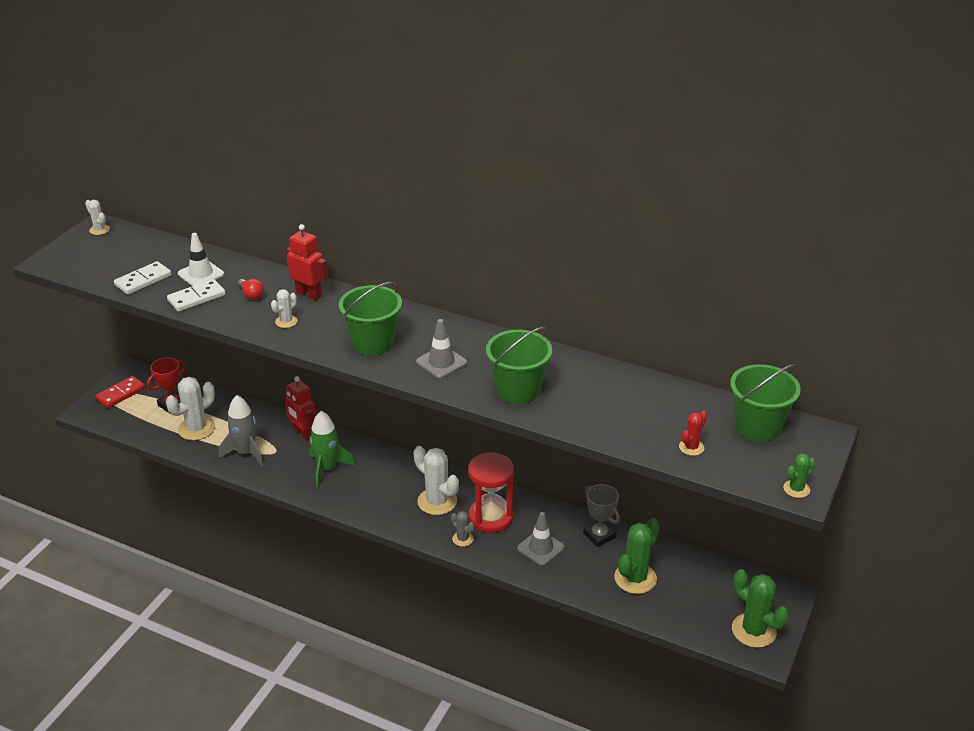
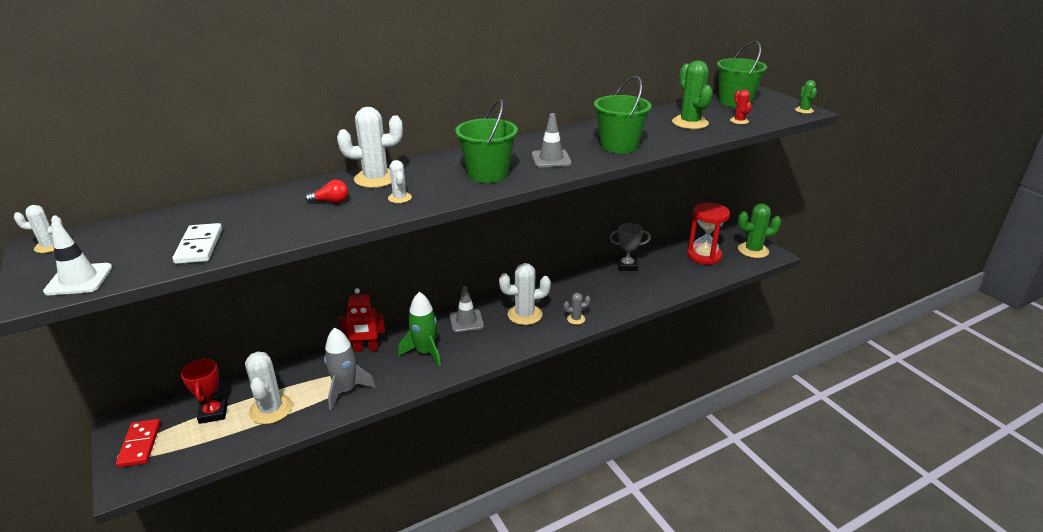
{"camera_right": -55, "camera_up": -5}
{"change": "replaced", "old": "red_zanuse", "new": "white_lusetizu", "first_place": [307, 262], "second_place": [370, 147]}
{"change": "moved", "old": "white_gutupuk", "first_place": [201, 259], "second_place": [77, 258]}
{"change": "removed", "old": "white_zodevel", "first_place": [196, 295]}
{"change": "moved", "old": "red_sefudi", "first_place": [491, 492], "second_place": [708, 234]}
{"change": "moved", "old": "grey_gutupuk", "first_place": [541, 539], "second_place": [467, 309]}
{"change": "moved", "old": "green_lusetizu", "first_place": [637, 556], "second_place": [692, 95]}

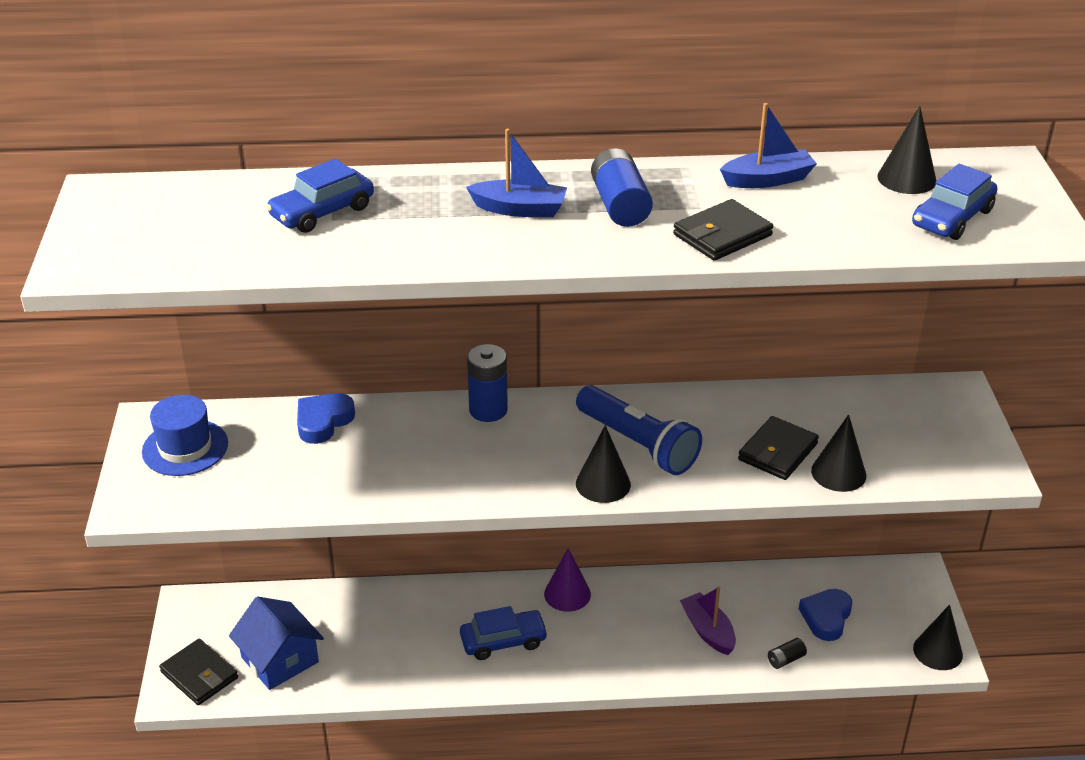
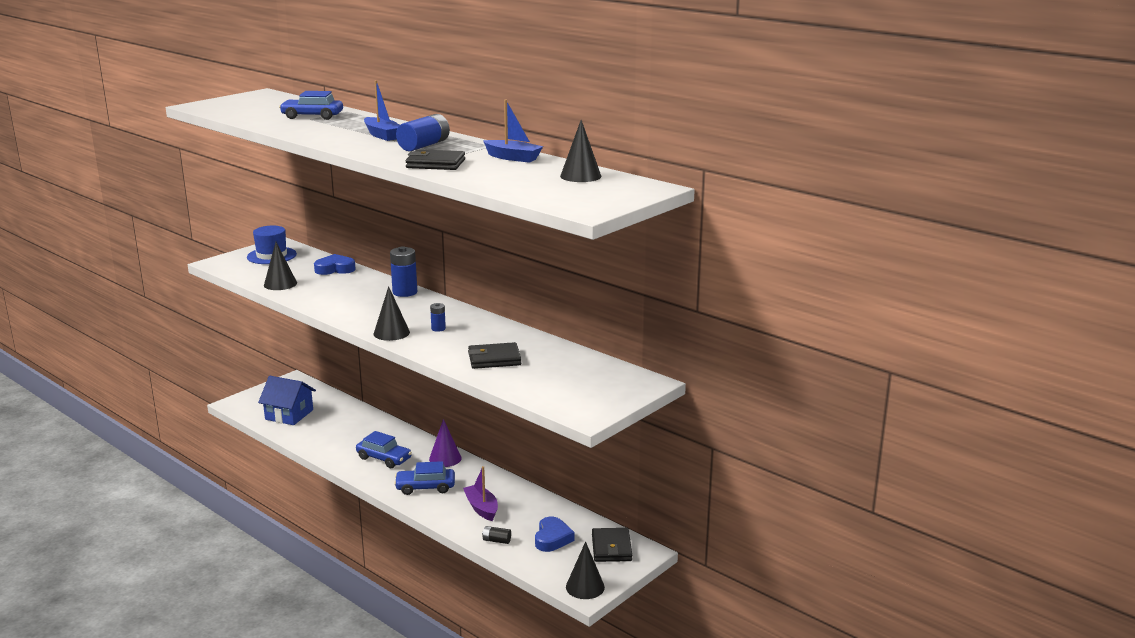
{"camera_right": 45, "camera_up": -15}
{"change": "moved", "old": "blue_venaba", "first_place": [954, 202], "second_place": [424, 478]}
{"change": "replaced", "old": "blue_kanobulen", "new": "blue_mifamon", "first_place": [639, 430], "second_place": [438, 317]}
{"change": "moved", "old": "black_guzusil", "first_place": [838, 453], "second_place": [280, 266]}
{"change": "turned", "old": "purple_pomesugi", "first_place": [708, 621], "second_place": [480, 493], "degrees": -45}
{"change": "turned", "old": "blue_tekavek", "first_place": [825, 615], "second_place": [555, 534], "degrees": 120}
{"change": "turned", "old": "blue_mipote", "first_place": [276, 643], "second_place": [287, 400], "degrees": -75}
{"change": "moved", "old": "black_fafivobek", "first_place": [198, 672], "second_place": [612, 545]}

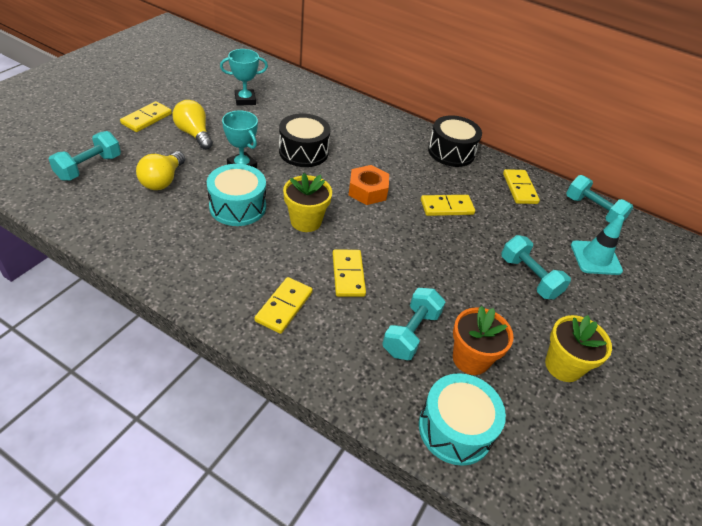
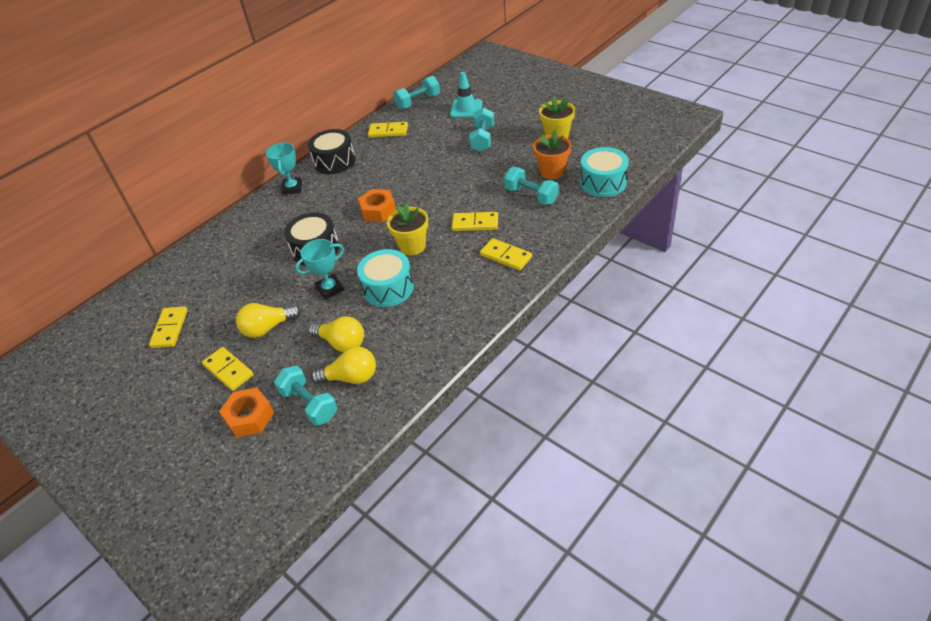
{"camera_right": -70, "camera_up": 0}
{"change": "moved", "old": "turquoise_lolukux", "first_place": [244, 77], "second_place": [284, 169]}
{"change": "moved", "old": "yellow_zodevel", "first_place": [448, 205], "second_place": [168, 327]}
{"change": "turned", "old": "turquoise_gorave", "first_place": [536, 267], "second_place": [481, 130], "degrees": -60}
{"change": "added", "new": "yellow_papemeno", "second_place": [343, 365]}
{"change": "added", "new": "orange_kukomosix", "second_place": [246, 412]}

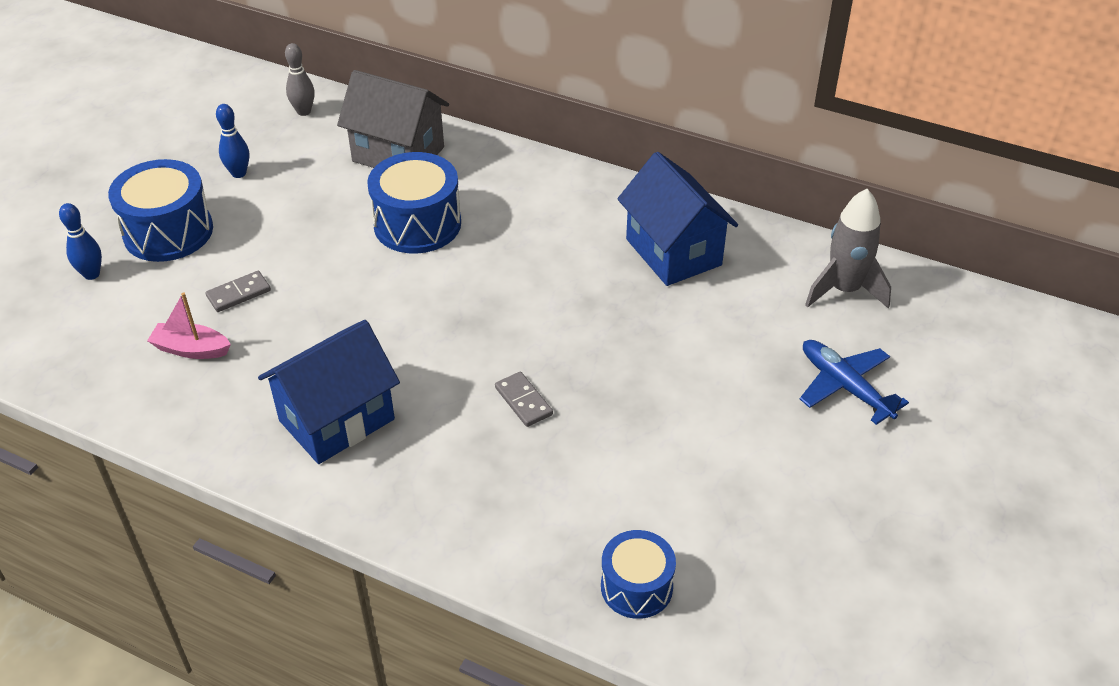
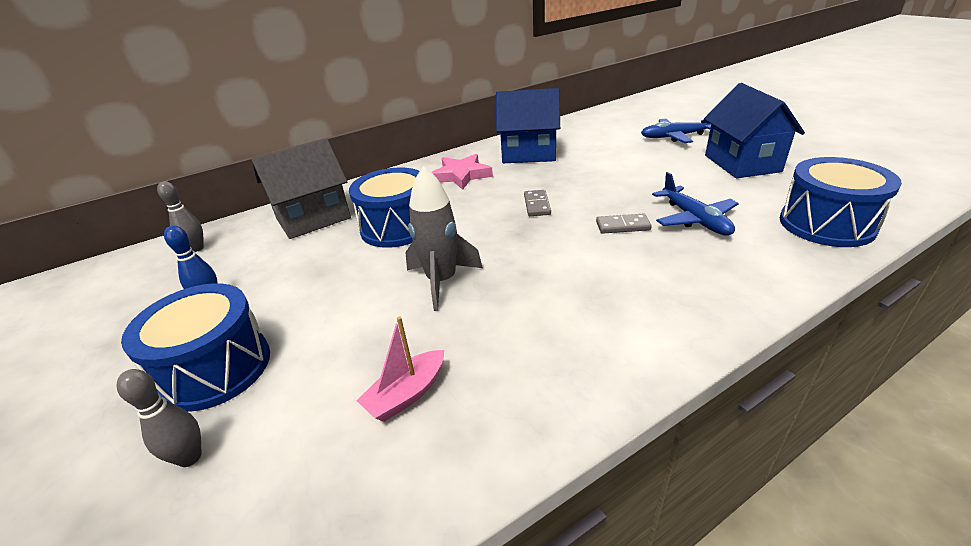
{"camera_right": -55, "camera_up": -10}
{"change": "moved", "old": "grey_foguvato", "first_place": [848, 248], "second_place": [444, 238]}
{"change": "recoloured", "old": "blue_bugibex", "new": "grey_bugibex", "first_place": [80, 241], "second_place": [159, 418]}
{"change": "moved", "old": "grey_zodevel", "first_place": [238, 291], "second_place": [537, 203]}
{"change": "moved", "old": "blue_mipote", "first_place": [329, 392], "second_place": [754, 130]}
{"change": "resized", "old": "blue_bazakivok", "first_place": [638, 574], "second_place": [841, 202], "factor": 1.59}
{"change": "added", "new": "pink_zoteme", "second_place": [462, 172]}
{"change": "added", "new": "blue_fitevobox", "second_place": [695, 204]}

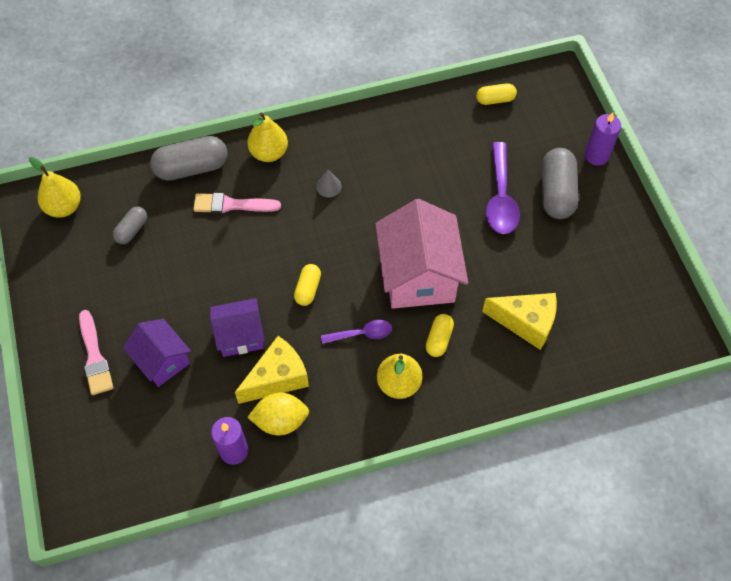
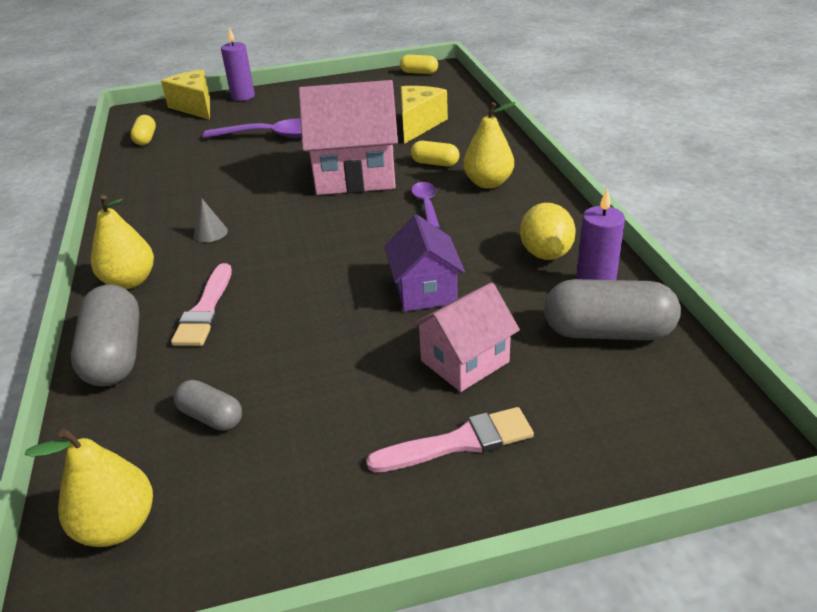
{"camera_right": -85, "camera_up": -25}
{"change": "moved", "old": "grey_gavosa", "first_place": [560, 183], "second_place": [612, 309]}
{"change": "moved", "old": "yellow_gavosa", "first_place": [307, 285], "second_place": [419, 64]}
{"change": "recoloured", "old": "purple_mipote", "new": "pink_mipote", "first_place": [157, 353], "second_place": [465, 337]}
{"change": "moved", "old": "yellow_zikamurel", "first_place": [272, 370], "second_place": [185, 95]}

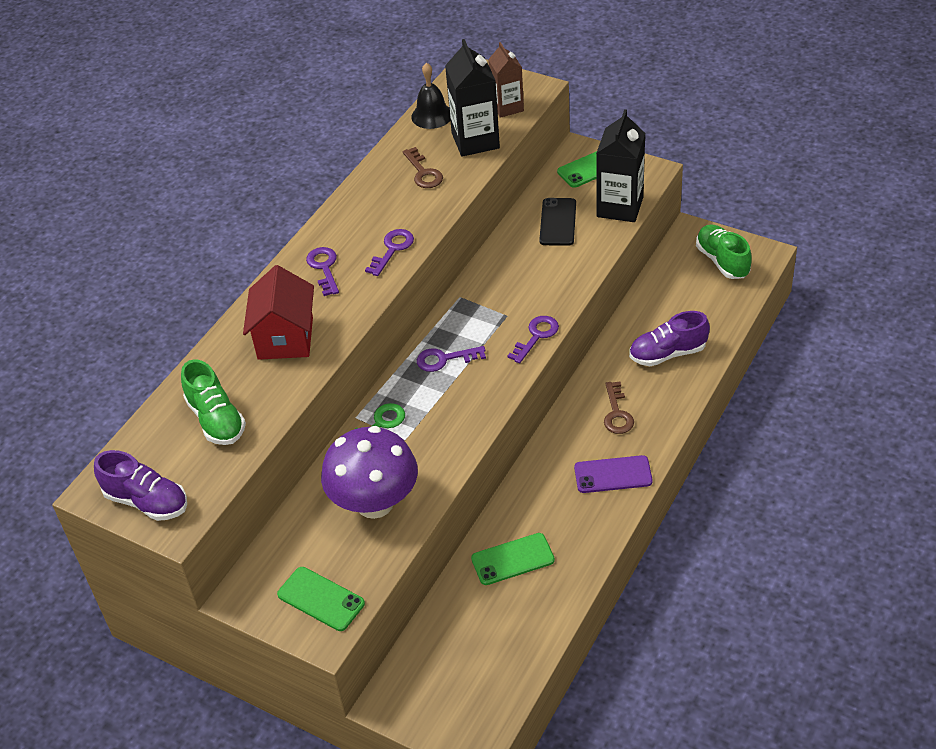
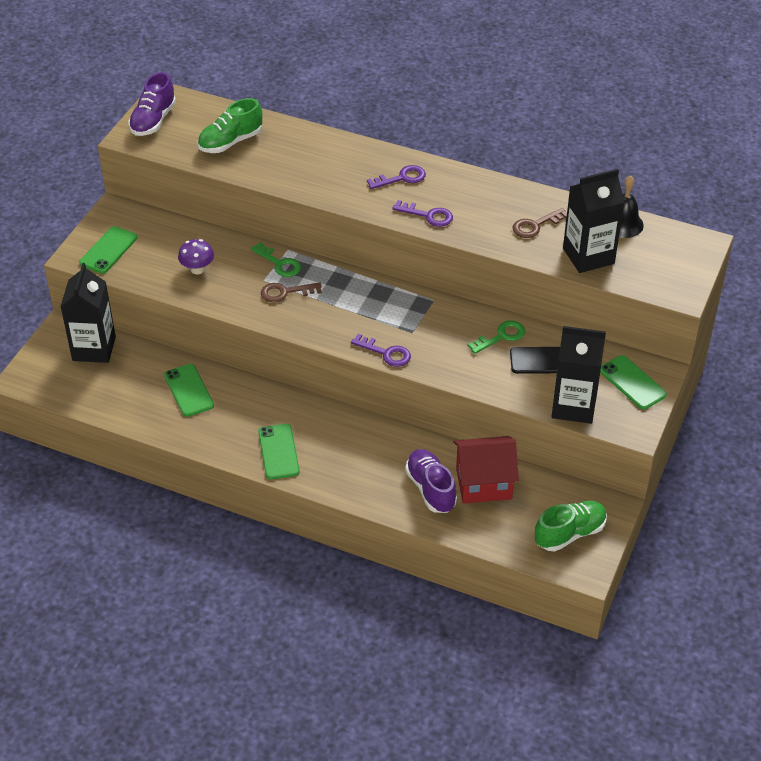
{"camera_right": 80, "camera_up": 0}
{"change": "removed", "old": "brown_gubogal", "first_place": [506, 80]}
{"change": "moved", "old": "red_mipote", "first_place": [278, 312], "second_place": [486, 470]}
{"change": "removed", "old": "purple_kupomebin", "first_place": [451, 359]}
{"change": "moved", "old": "brown_kupomebin", "first_place": [619, 408], "second_place": [291, 292]}
{"change": "resized", "old": "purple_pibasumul", "first_place": [369, 472], "second_place": [196, 256], "factor": 0.47}
{"change": "recoloured", "old": "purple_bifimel", "new": "green_bifimel", "first_place": [613, 474], "second_place": [279, 451]}
{"change": "added", "new": "black_gubogal", "second_place": [88, 313]}
{"change": "added", "new": "green_kupomebin", "second_place": [496, 337]}

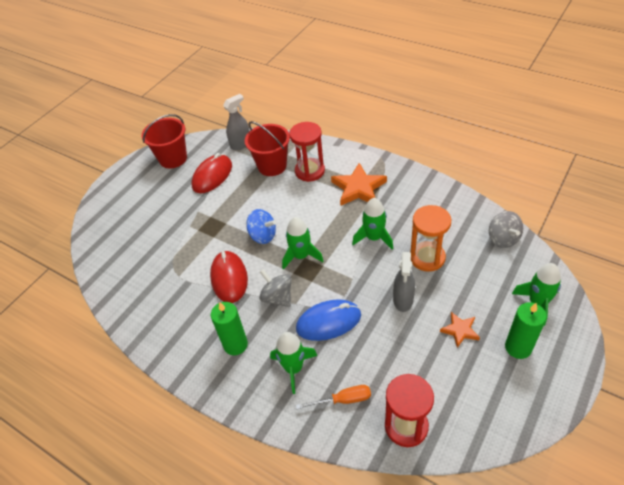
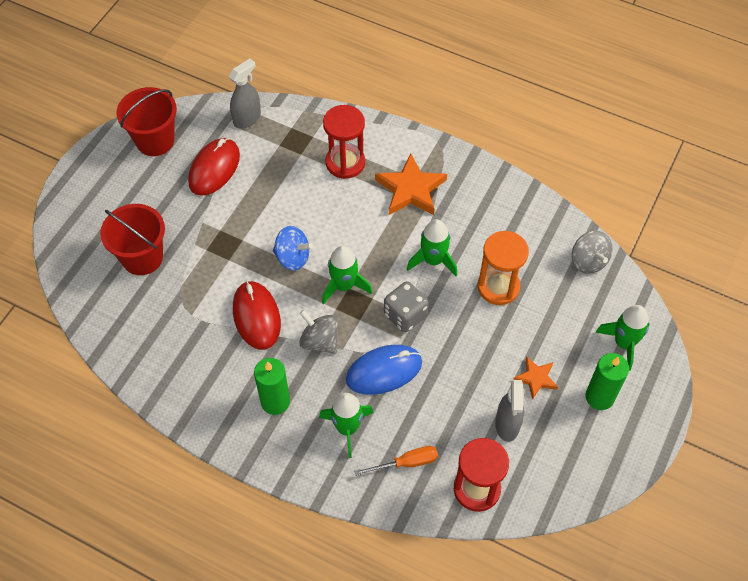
{"camera_right": -10, "camera_up": 10}
{"change": "moved", "old": "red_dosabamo", "first_place": [267, 148], "second_place": [132, 239]}
{"change": "moved", "old": "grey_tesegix", "first_place": [404, 282], "second_place": [509, 411]}
{"change": "added", "new": "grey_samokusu", "second_place": [406, 306]}

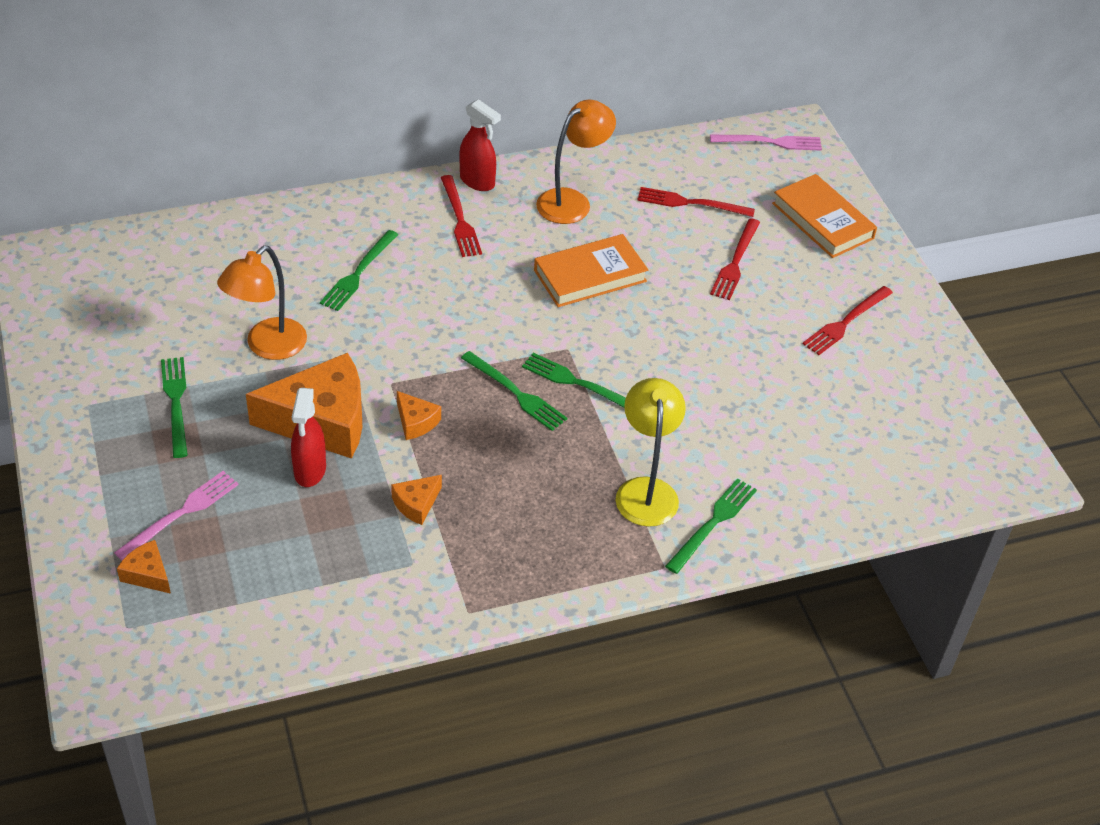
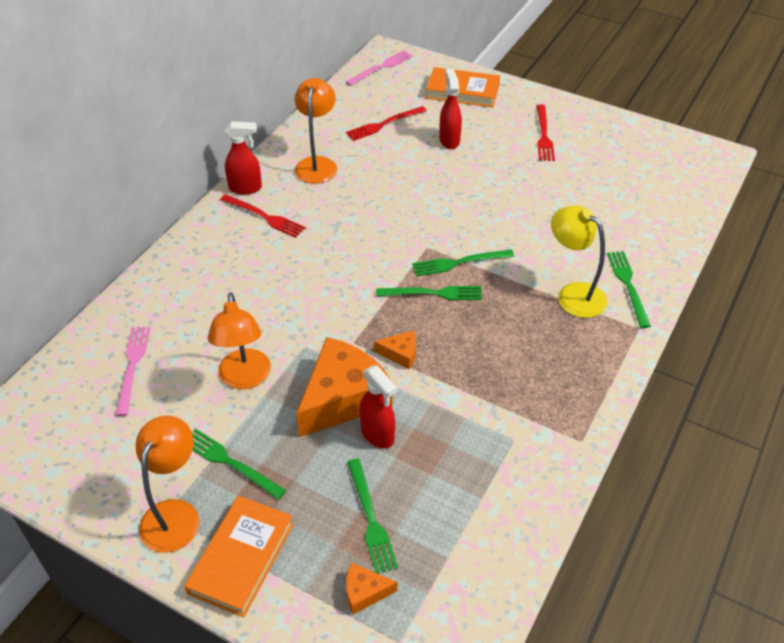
{"camera_right": -40, "camera_up": 0}
{"change": "replaced", "old": "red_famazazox", "new": "red_tesegix", "first_place": [735, 259], "second_place": [450, 109]}
{"change": "moved", "old": "green_famazazox", "first_place": [359, 270], "second_place": [372, 516]}
{"change": "moved", "old": "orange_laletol", "first_place": [591, 270], "second_place": [239, 556]}
{"change": "moved", "old": "pink_famazazox", "first_place": [176, 515], "second_place": [132, 371]}
{"change": "removed", "old": "orange_zikamurel", "first_place": [416, 500]}
{"change": "added", "new": "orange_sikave", "second_place": [167, 484]}

